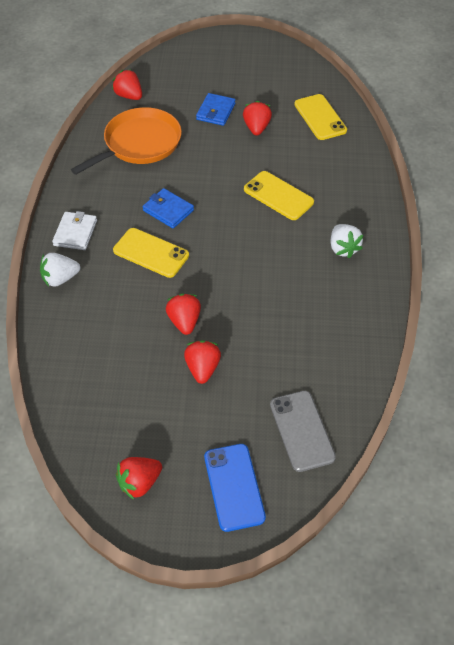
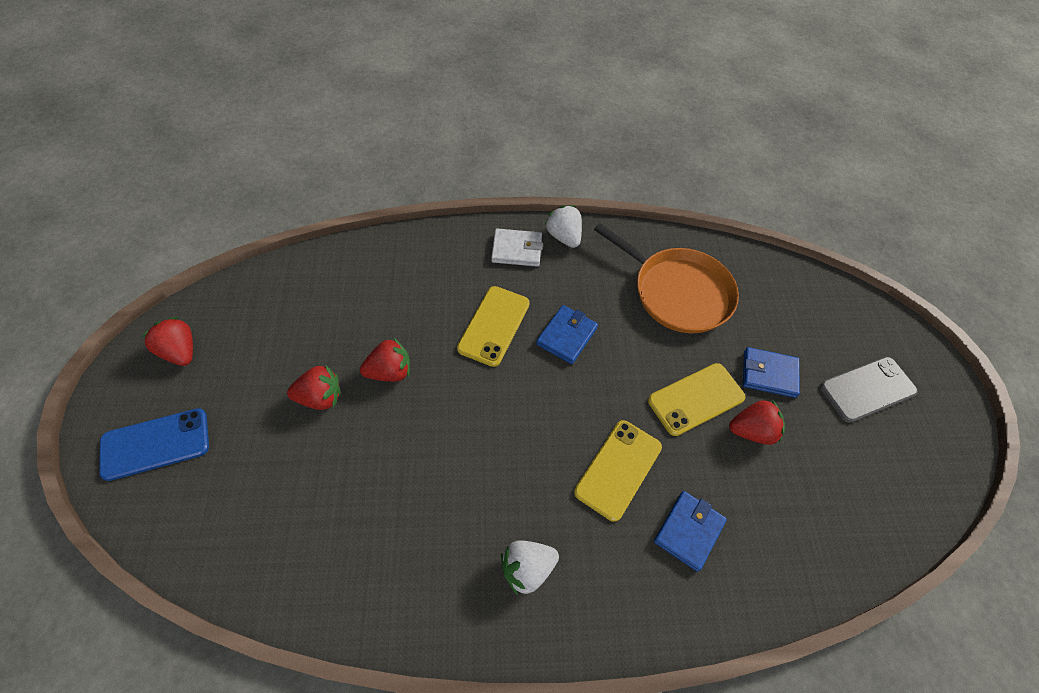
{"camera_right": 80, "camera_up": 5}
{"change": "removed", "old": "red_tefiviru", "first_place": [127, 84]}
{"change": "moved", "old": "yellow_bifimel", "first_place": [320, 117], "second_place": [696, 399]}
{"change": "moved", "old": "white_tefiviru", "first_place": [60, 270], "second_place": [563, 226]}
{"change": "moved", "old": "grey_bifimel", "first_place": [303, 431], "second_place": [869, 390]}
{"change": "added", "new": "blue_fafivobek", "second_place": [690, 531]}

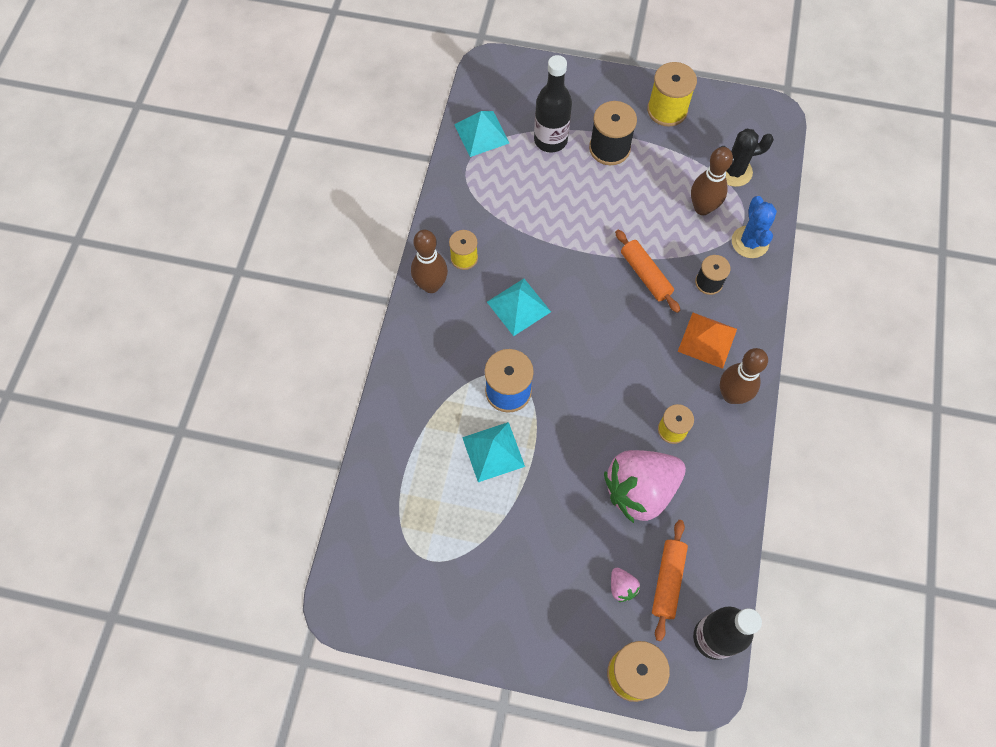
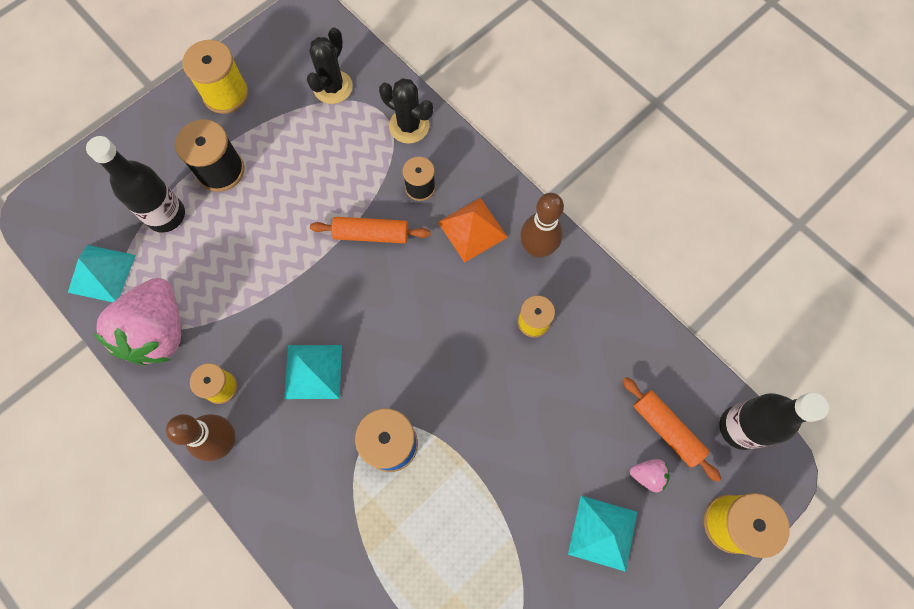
{"camera_right": -55, "camera_up": 5}
{"change": "removed", "old": "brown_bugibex", "first_place": [712, 181]}
{"change": "recoloured", "old": "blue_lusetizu", "new": "black_lusetizu", "first_place": [754, 227], "second_place": [406, 111]}
{"change": "moved", "old": "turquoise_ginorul", "first_place": [493, 452], "second_place": [602, 534]}
{"change": "moved", "old": "pink_tefiviru", "first_place": [645, 486], "second_place": [137, 321]}

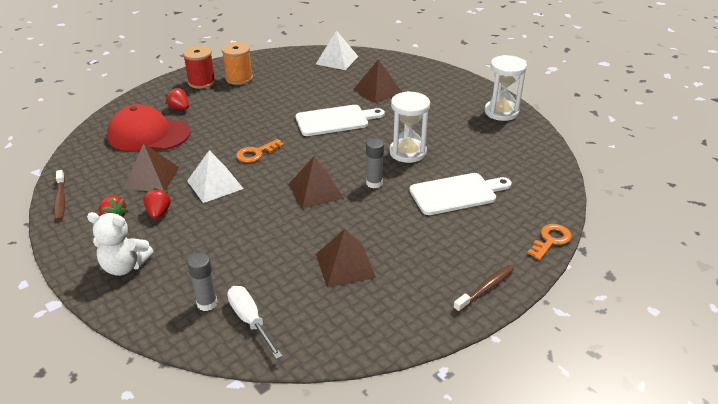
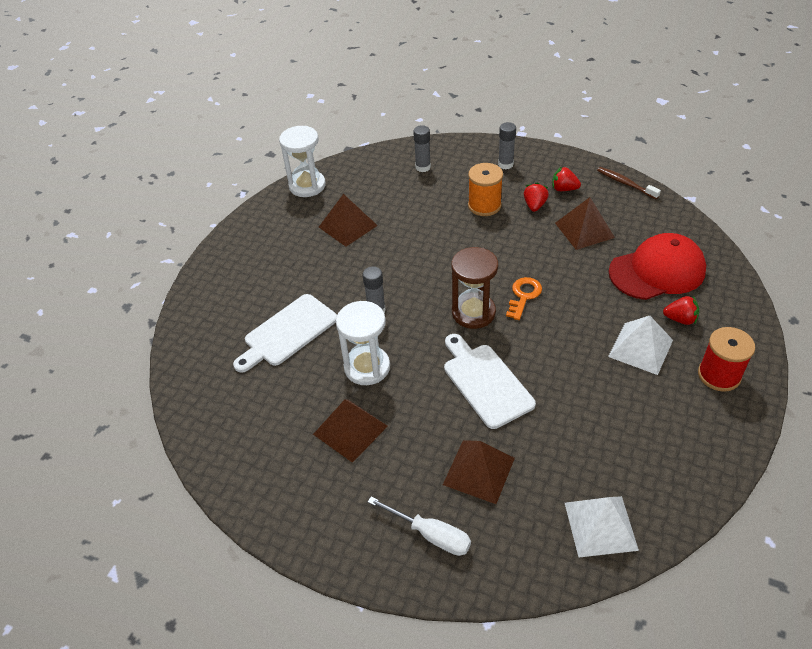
{"camera_right": 155, "camera_up": 10}
{"change": "moved", "old": "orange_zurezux", "first_place": [237, 63], "second_place": [485, 189]}
{"change": "moved", "old": "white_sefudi", "first_place": [505, 88], "second_place": [302, 161]}
{"change": "turned", "old": "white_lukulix", "first_place": [340, 120], "second_place": [490, 381], "degrees": 105}
{"change": "moved", "old": "white_ginorul", "first_place": [215, 176], "second_place": [640, 345]}
{"change": "moved", "old": "brown_ginorul", "first_place": [316, 182], "second_place": [350, 431]}
{"change": "turned", "old": "red_tefiviru", "first_place": [157, 203], "second_place": [536, 197], "degrees": -135}
{"change": "replaced", "old": "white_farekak", "new": "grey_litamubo", "first_place": [120, 244], "second_place": [507, 145]}
{"change": "removed", "old": "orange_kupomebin", "first_place": [549, 242]}
{"change": "removed", "old": "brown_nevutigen", "first_place": [483, 289]}
{"change": "moved", "old": "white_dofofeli", "first_place": [254, 322], "second_place": [419, 526]}
{"change": "added", "new": "brown_sefudi", "second_place": [474, 288]}

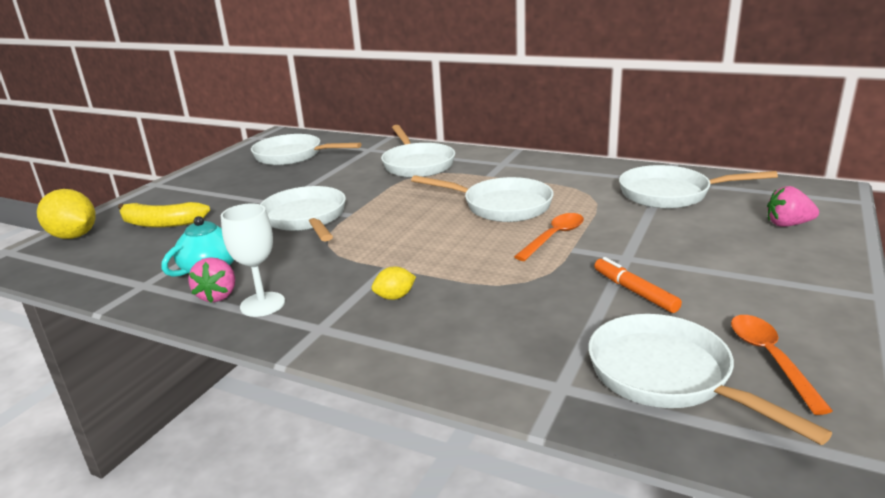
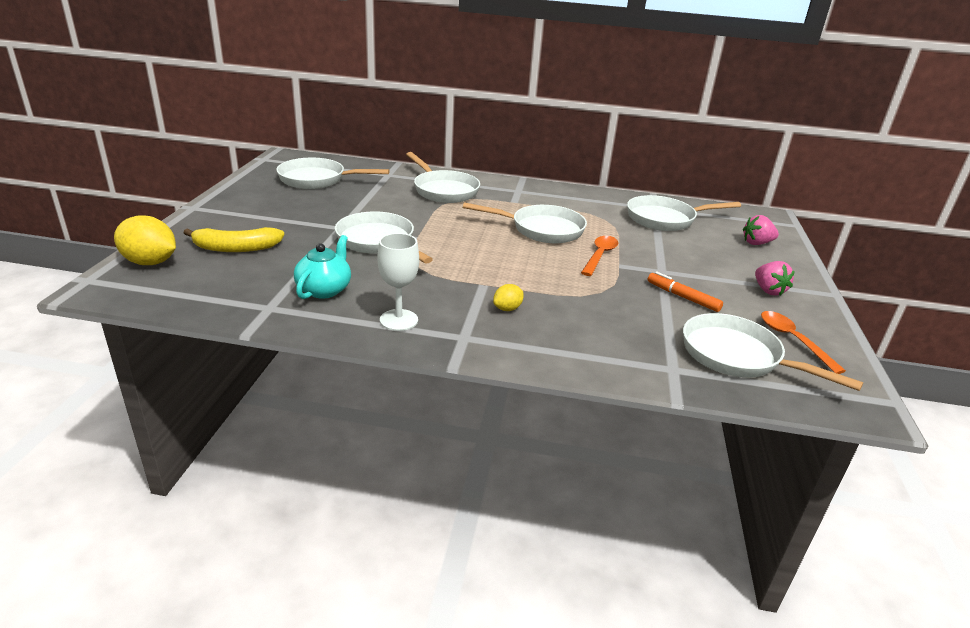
{"camera_right": -20, "camera_up": 5}
{"change": "moved", "old": "pink_tefiviru", "first_place": [212, 280], "second_place": [775, 278]}

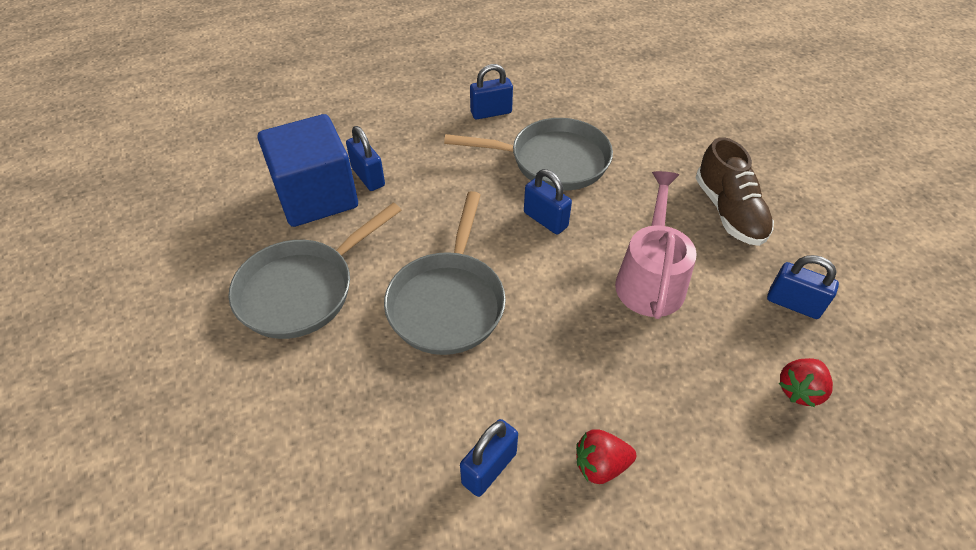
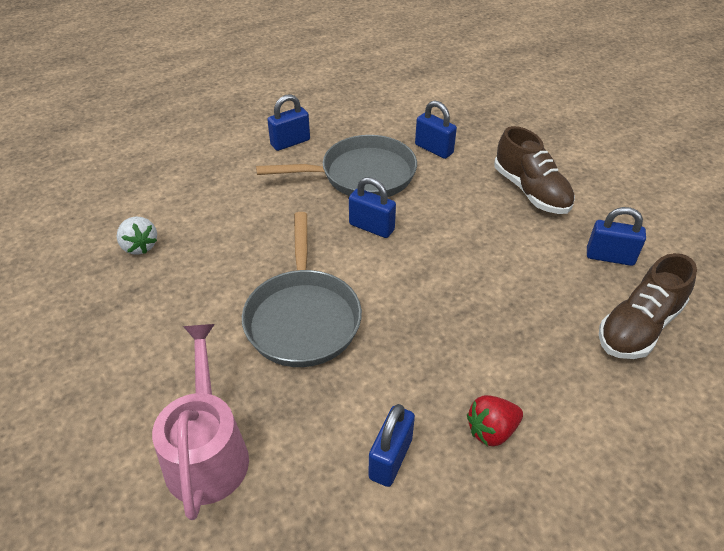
{"camera_right": -15, "camera_up": -5}
{"change": "replaced", "old": "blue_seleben", "new": "white_tefiviru", "first_place": [308, 170], "second_place": [137, 235]}
{"change": "moved", "old": "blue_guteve", "first_place": [365, 158], "second_place": [436, 129]}
{"change": "moved", "old": "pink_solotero", "first_place": [656, 245], "second_place": [200, 422]}
{"change": "removed", "old": "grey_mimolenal", "first_place": [314, 271]}
{"change": "replaced", "old": "red_tefiviru", "new": "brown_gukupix", "first_place": [806, 382], "second_place": [648, 306]}

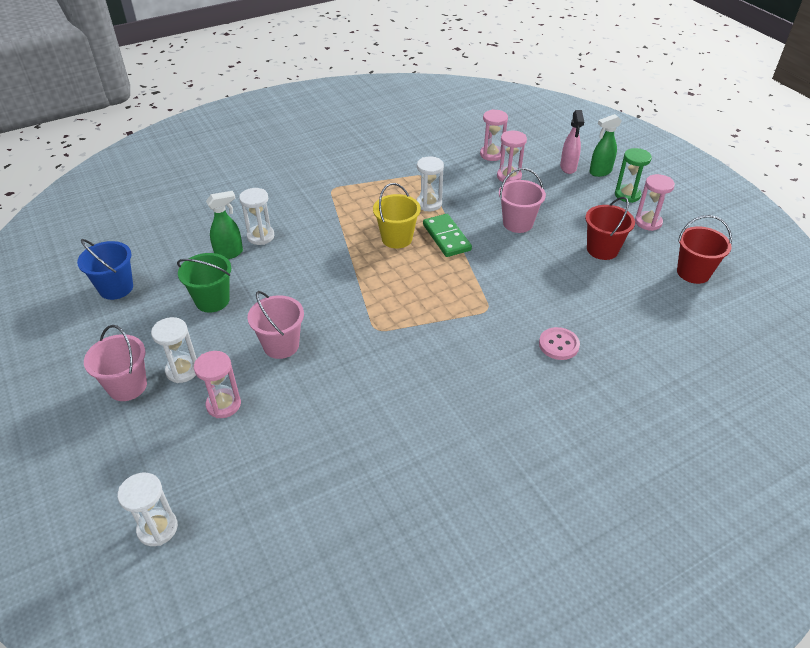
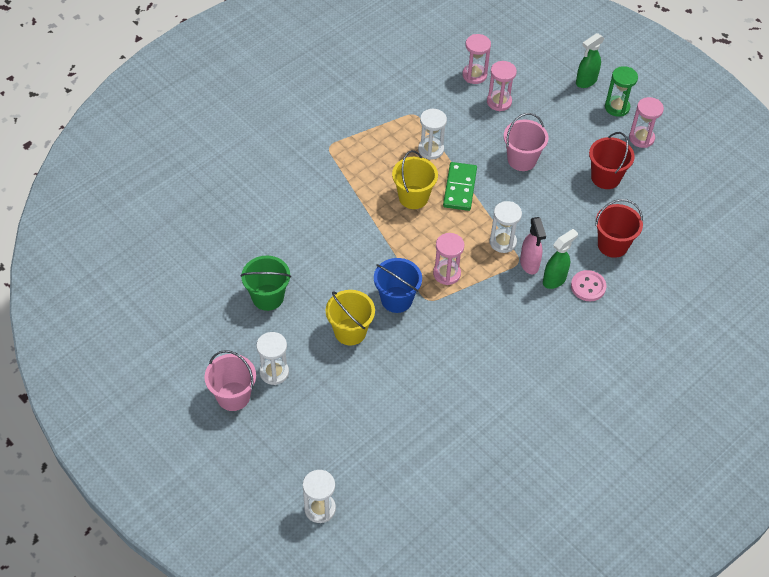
{"camera_right": -15, "camera_up": 10}
{"change": "moved", "old": "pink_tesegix", "first_place": [572, 142], "second_place": [533, 245]}
{"change": "moved", "old": "white_sefudi", "first_place": [256, 216], "second_place": [506, 227]}
{"change": "moved", "old": "green_tesegix", "first_place": [224, 225], "second_place": [560, 259]}
{"change": "turned", "old": "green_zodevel", "first_place": [447, 235], "second_place": [460, 186], "degrees": 45}
{"change": "moved", "old": "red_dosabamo", "first_place": [704, 249], "second_place": [619, 228]}
{"change": "moved", "old": "blue_dosabamo", "first_place": [105, 269], "second_place": [398, 285]}
{"change": "recoloured", "old": "pink_dosabamo", "new": "yellow_dosabamo", "first_place": [276, 325], "second_place": [350, 318]}
{"change": "moved", "old": "pink_sefudi", "first_place": [217, 384], "second_place": [449, 259]}

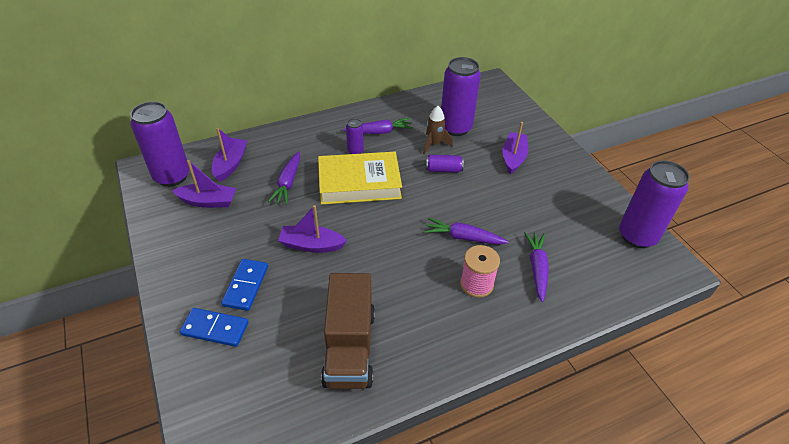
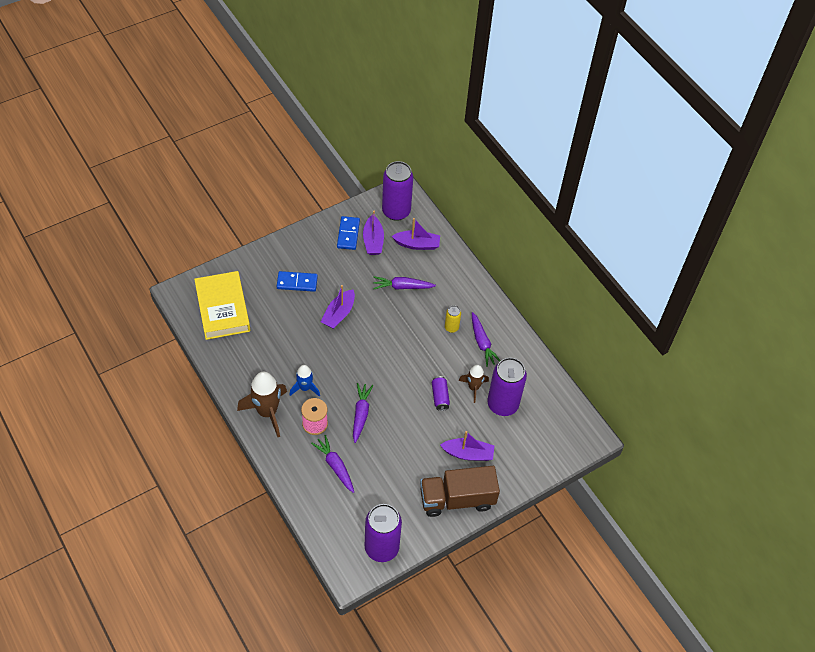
{"camera_right": 80, "camera_up": 10}
{"change": "recoloured", "old": "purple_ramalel", "new": "yellow_ramalel", "first_place": [355, 136], "second_place": [453, 319]}
{"change": "moved", "old": "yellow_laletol", "first_place": [360, 178], "second_place": [222, 305]}
{"change": "turned", "old": "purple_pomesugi", "first_place": [312, 229], "second_place": [338, 307], "degrees": -150}
{"change": "turned", "old": "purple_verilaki", "first_place": [536, 267], "second_place": [332, 464], "degrees": -120}
{"change": "moved", "old": "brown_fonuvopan", "first_place": [348, 331], "second_place": [460, 491]}
{"change": "moved", "old": "blue_zodevel", "first_place": [214, 327], "second_place": [348, 233]}
{"change": "added", "new": "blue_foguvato", "second_place": [305, 381]}
{"change": "added", "new": "brown_foguvato", "second_place": [262, 404]}

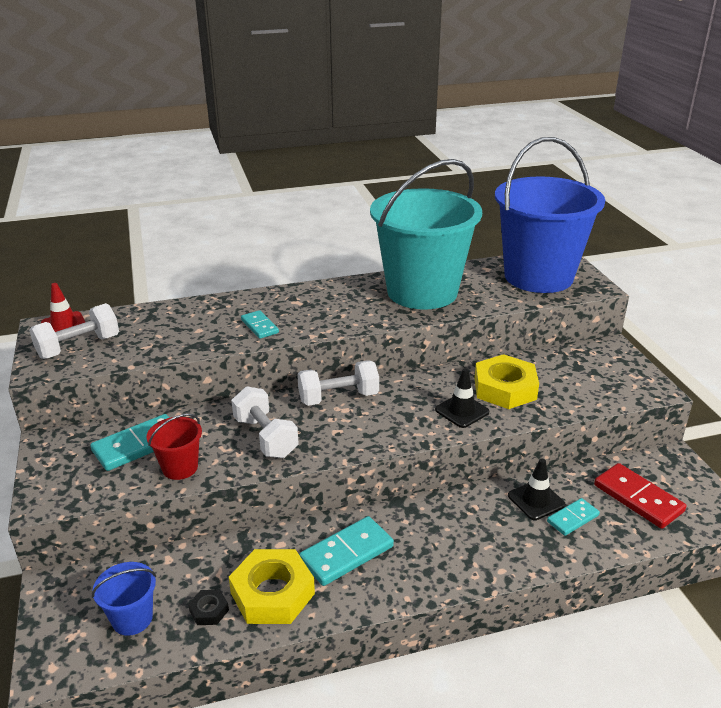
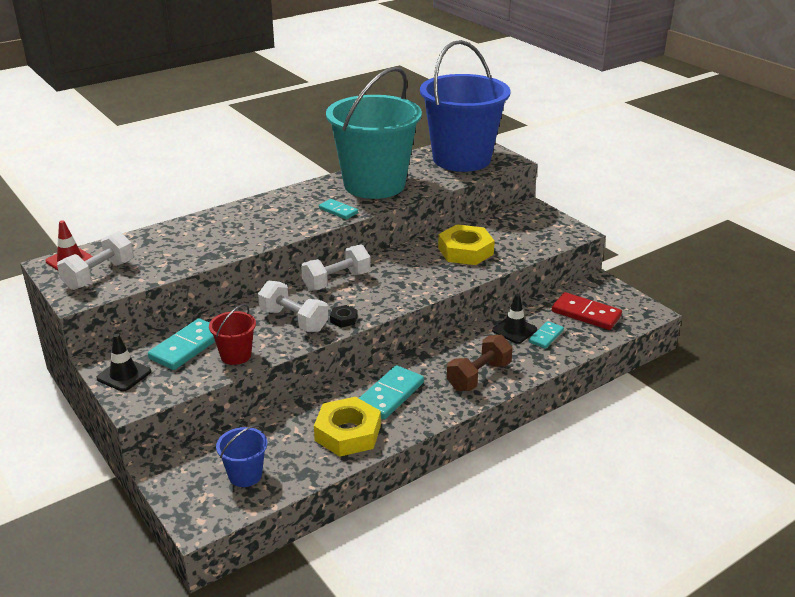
{"camera_right": -20, "camera_up": 0}
{"change": "moved", "old": "turquoise_zodevel", "first_place": [260, 324], "second_place": [338, 209]}
{"change": "moved", "old": "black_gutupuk", "first_place": [462, 398], "second_place": [123, 363]}
{"change": "moved", "old": "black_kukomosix", "first_place": [208, 607], "second_place": [344, 316]}
{"change": "added", "new": "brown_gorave", "second_place": [480, 363]}

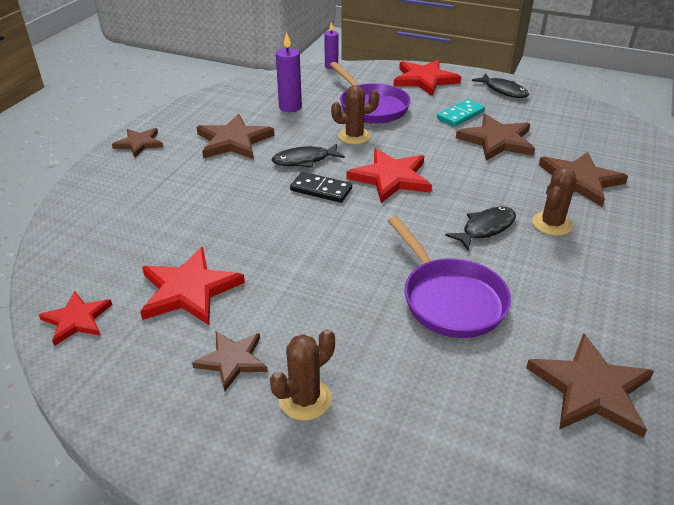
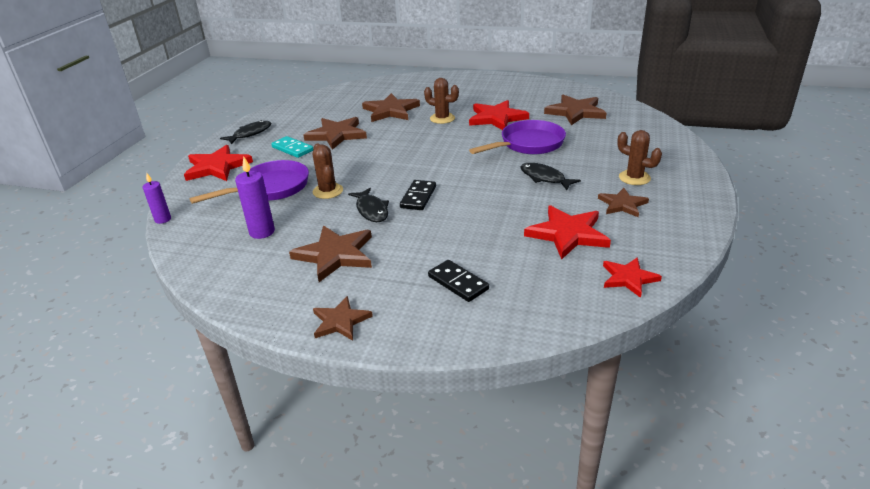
{"camera_right": -95, "camera_up": -5}
{"change": "moved", "old": "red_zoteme", "first_place": [389, 175], "second_place": [499, 115]}
{"change": "moved", "old": "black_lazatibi", "first_place": [480, 228], "second_place": [550, 176]}
{"change": "added", "new": "black_zodevel", "second_place": [458, 281]}

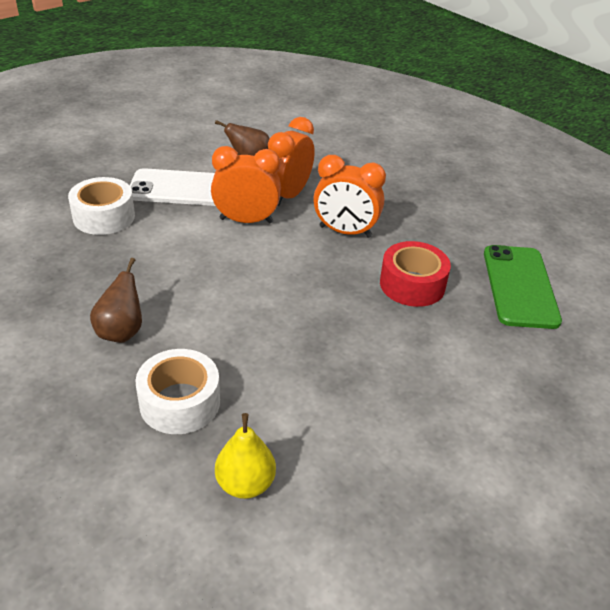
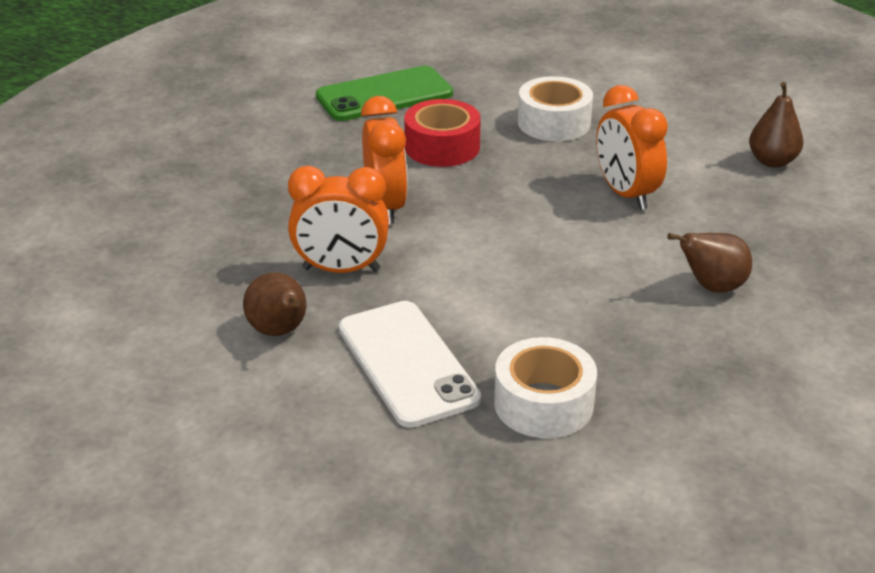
{"camera_right": -115, "camera_up": -5}
{"change": "moved", "old": "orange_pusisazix", "first_place": [246, 185], "second_place": [632, 147]}
{"change": "moved", "old": "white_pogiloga", "first_place": [178, 391], "second_place": [555, 108]}
{"change": "recoloured", "old": "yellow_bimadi", "new": "brown_bimadi", "first_place": [245, 456], "second_place": [776, 125]}

